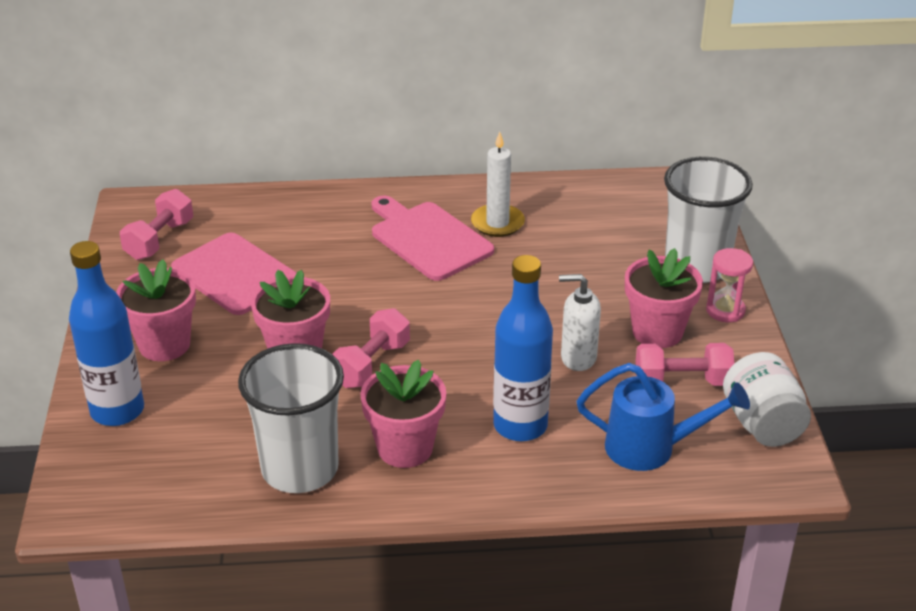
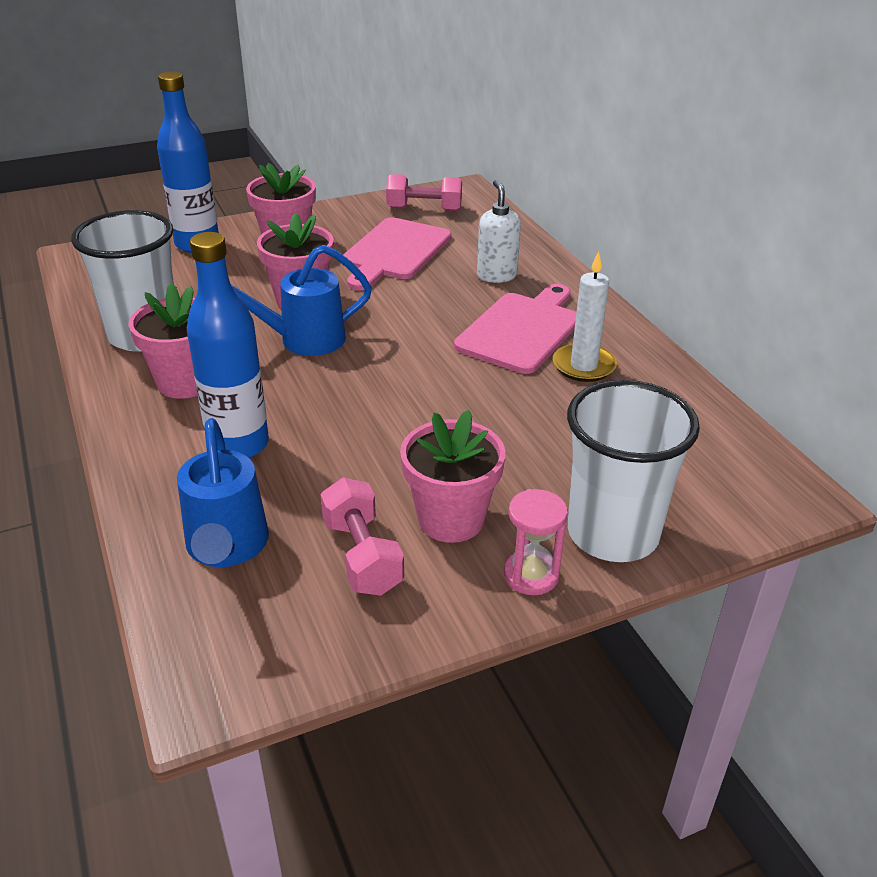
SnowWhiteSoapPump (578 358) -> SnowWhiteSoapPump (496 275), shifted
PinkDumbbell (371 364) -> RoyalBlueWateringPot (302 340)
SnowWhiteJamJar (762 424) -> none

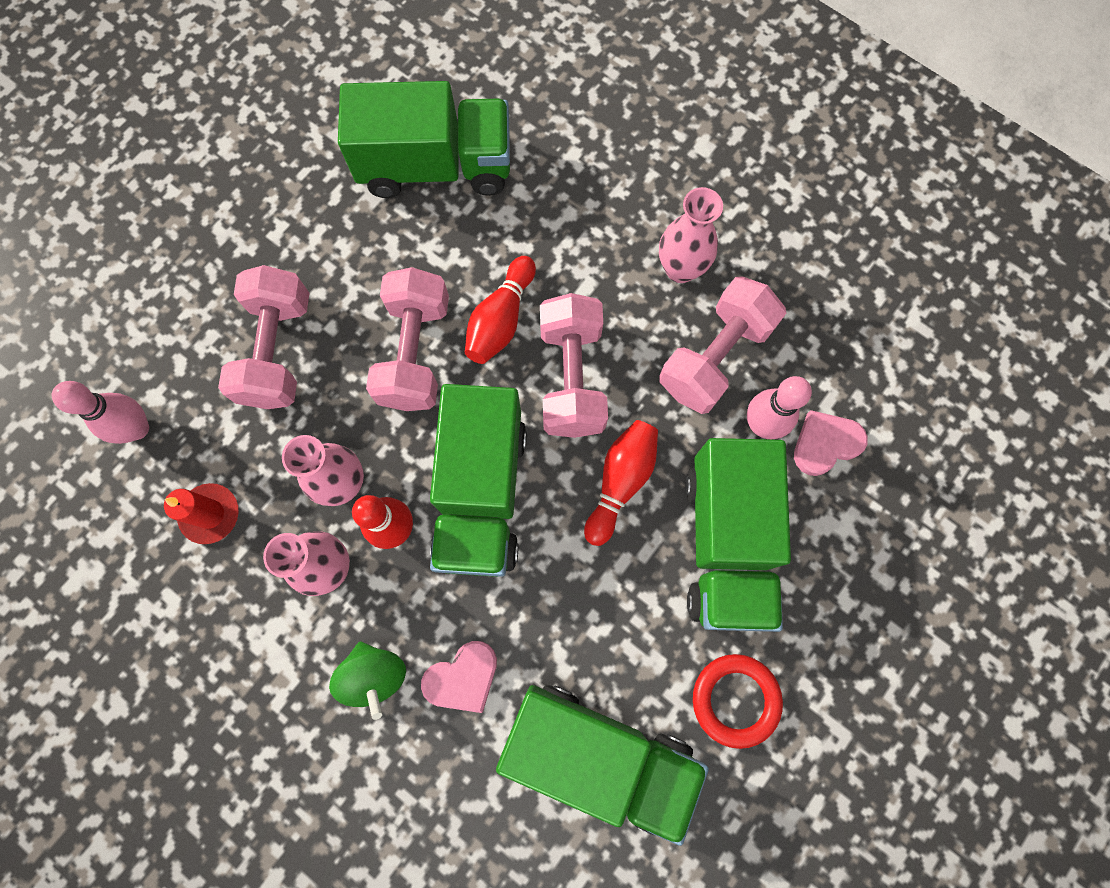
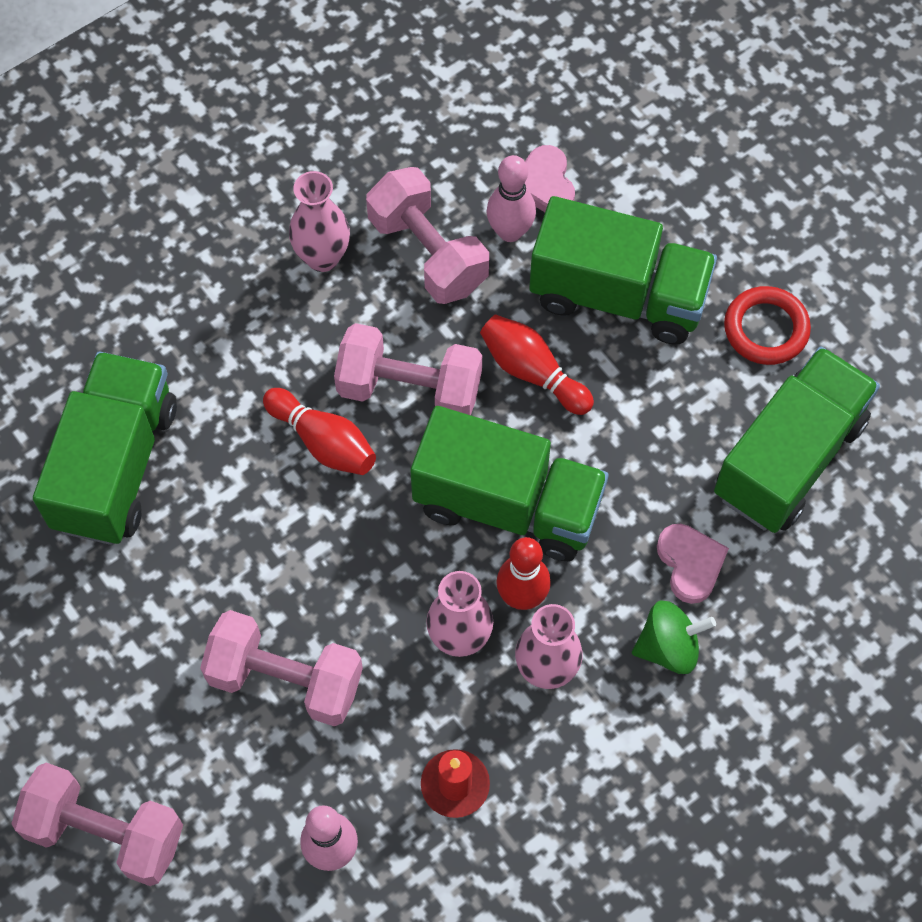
PinkDumbbell (415 352) -> PinkDumbbell (105 832), shifted

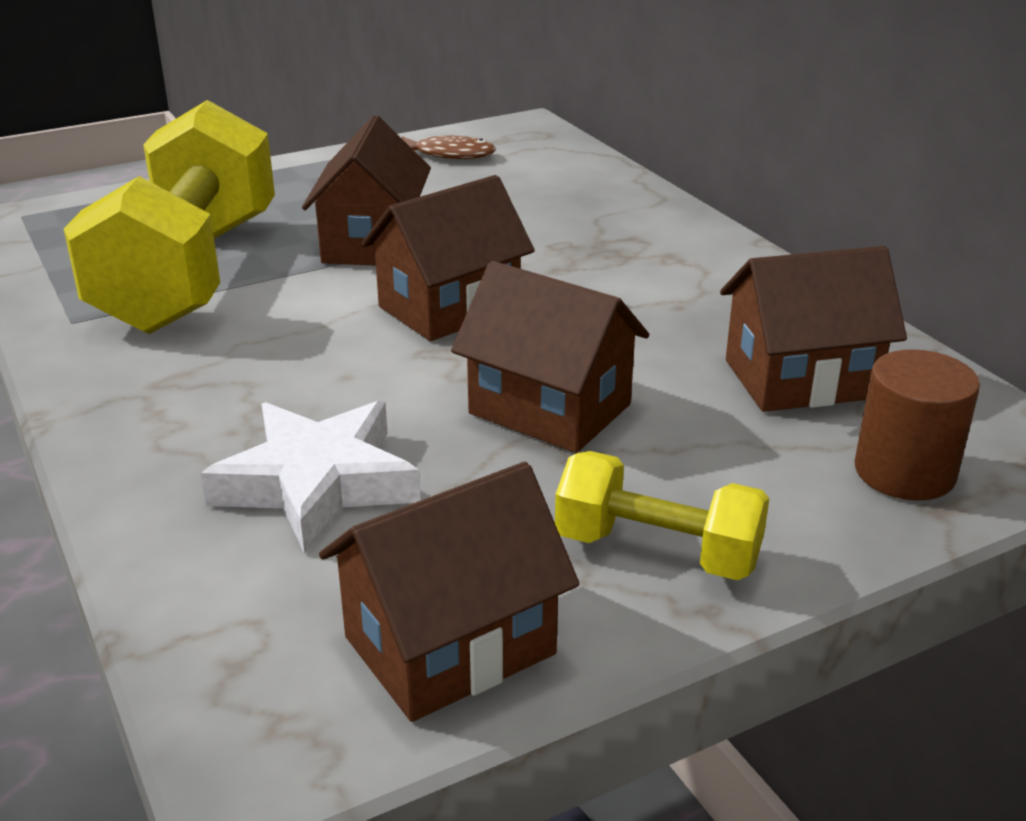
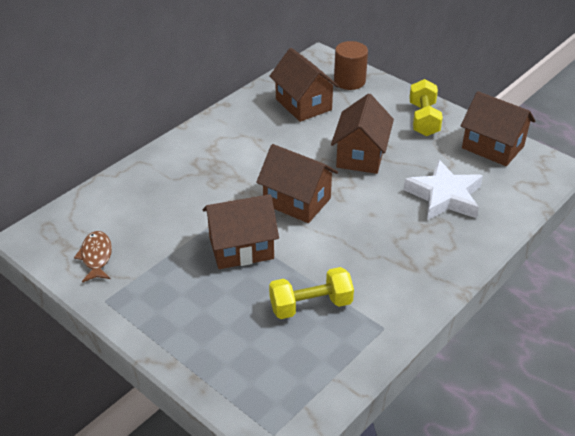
GoldenDumbbell (190 273) -> GoldenDumbbell (310 305), x0.49

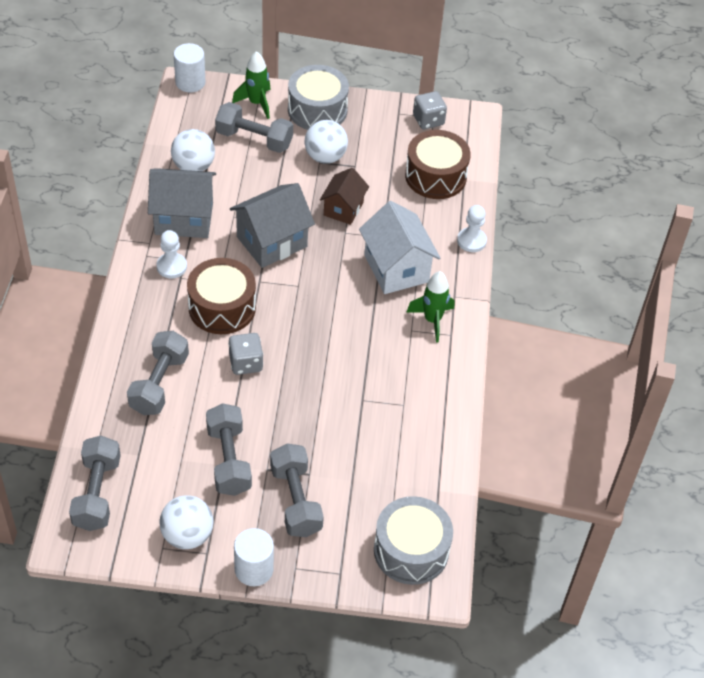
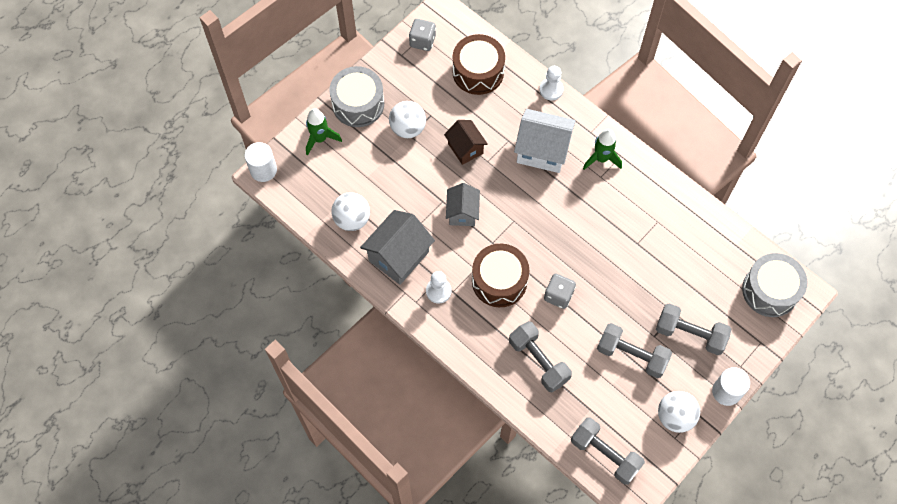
GreyDumbbell (254 139) -> none
GreyToyHouse (272 242) -> GreyToyHouse (462 212), x0.63

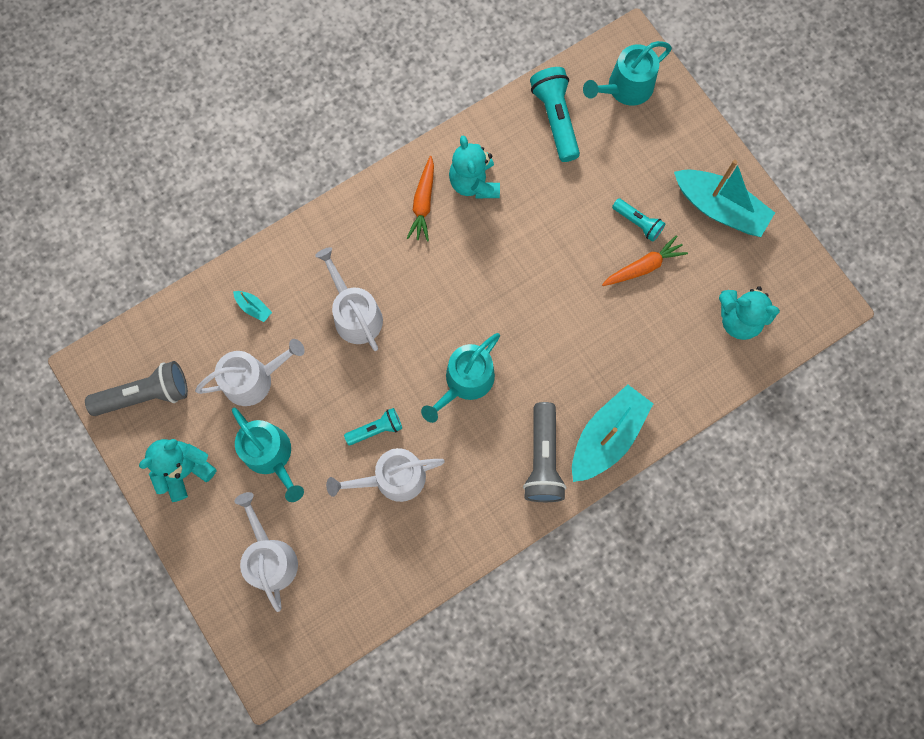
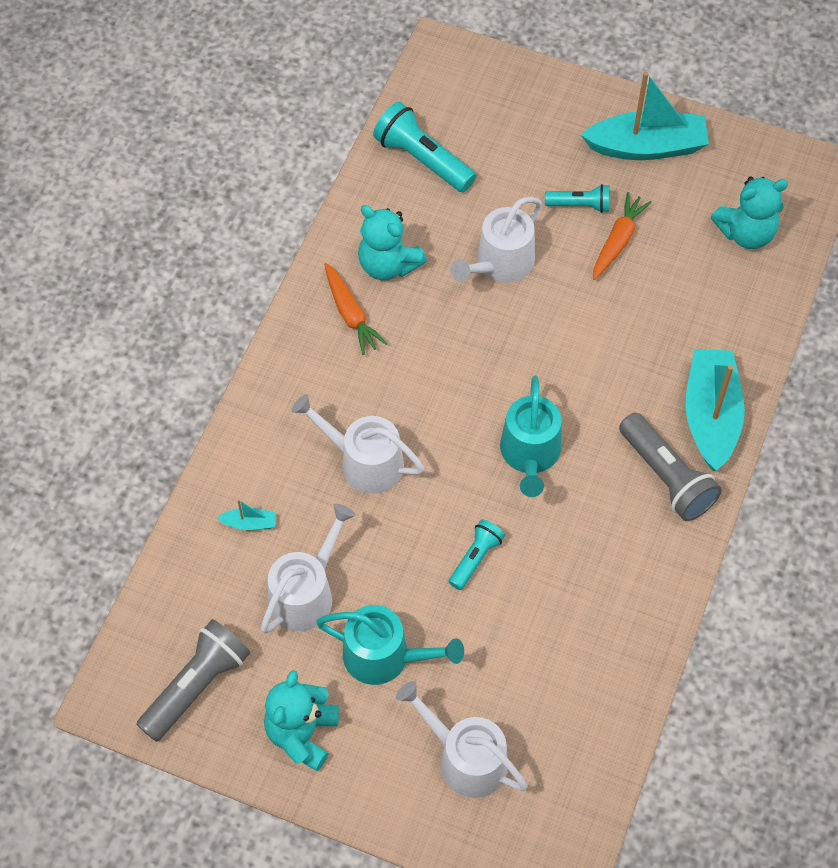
TurquoiseWateringPot (625 88) -> none
SnowWhiteWateringPot (393 478) -> SnowWhiteWateringPot (500 263), shifted

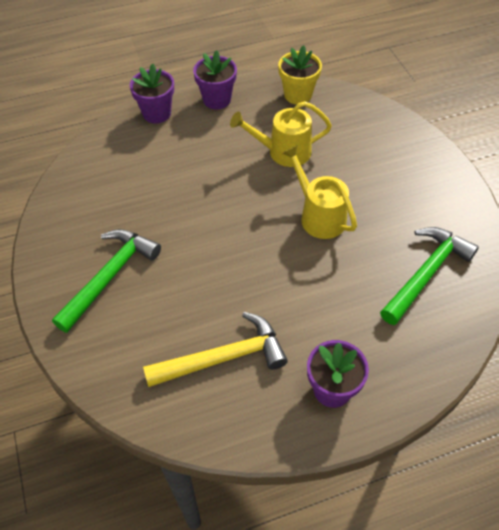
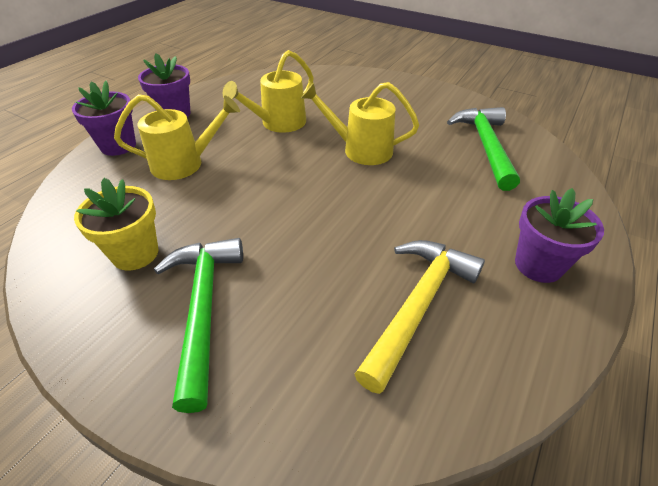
GoldenPlantPot (298 95) -> GoldenPlantPot (135 253), shifted
none -> GoldenWateringPot (185 163)

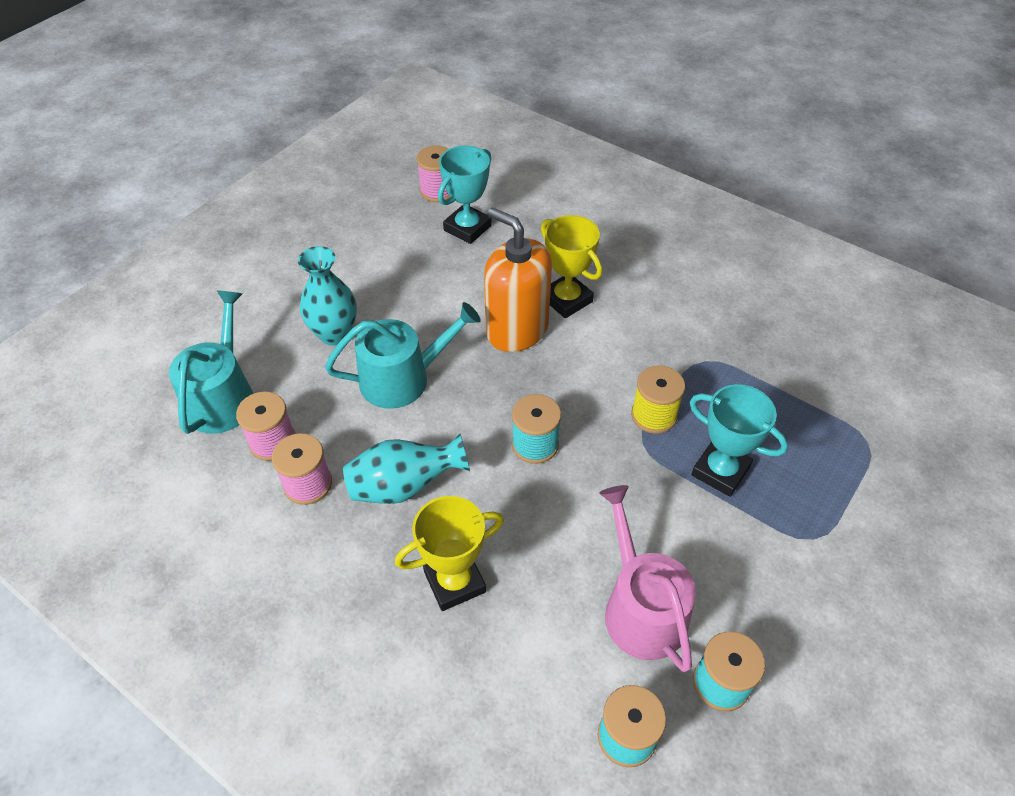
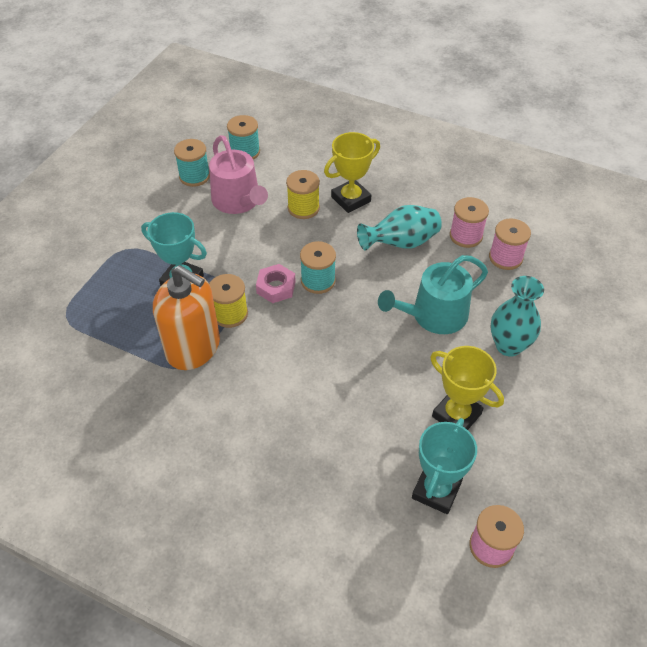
BrightOrangeSoapPump (517 329) -> BrightOrangeSoapPump (193 348), shifted
GoldenPrizeCup (566 300) -> GoldenPrizeCup (456 415), shifted
TurquoiseWateringPot (223 396) -> none
none -> GoldenReelOfThread (303 208)
none -> PinkHexagonNut (276 287)

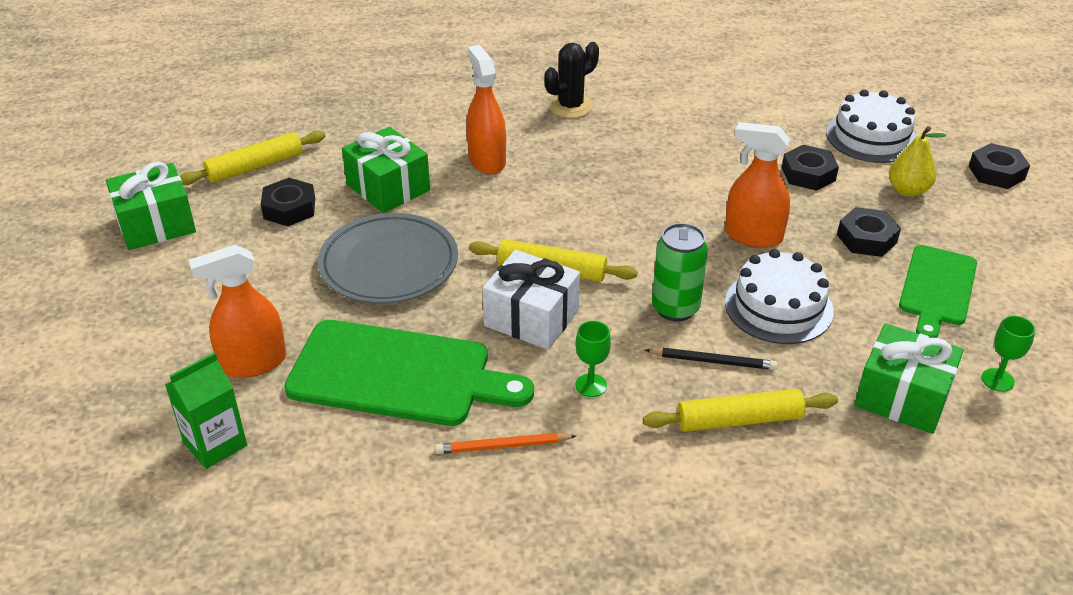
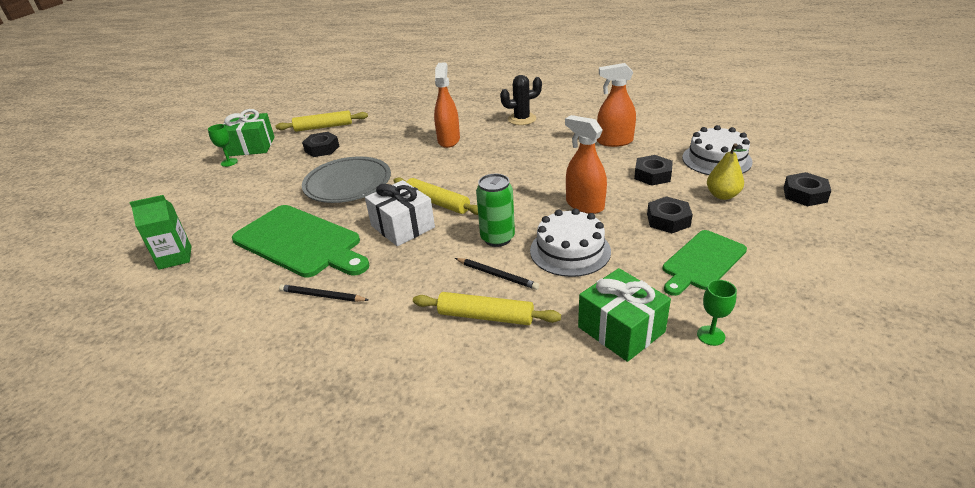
LeafGreenPresent (388 187) -> none
BrightOrangeSprayBottle (253 363) -> BrightOrangeSprayBottle (614 141), shifted
LeafGreenChalice (591 385) -> LeafGreenChalice (229 162), shifted
BrightOrangeWoodenPencil (503 446) -> EbonyWoodenPencil (322 296)

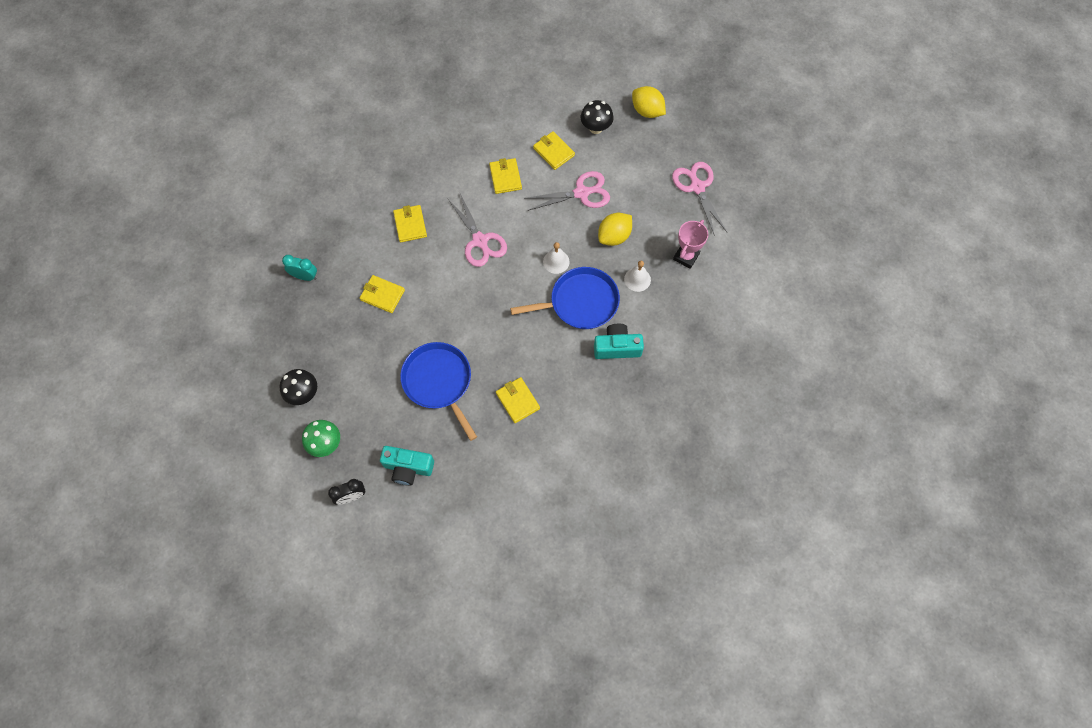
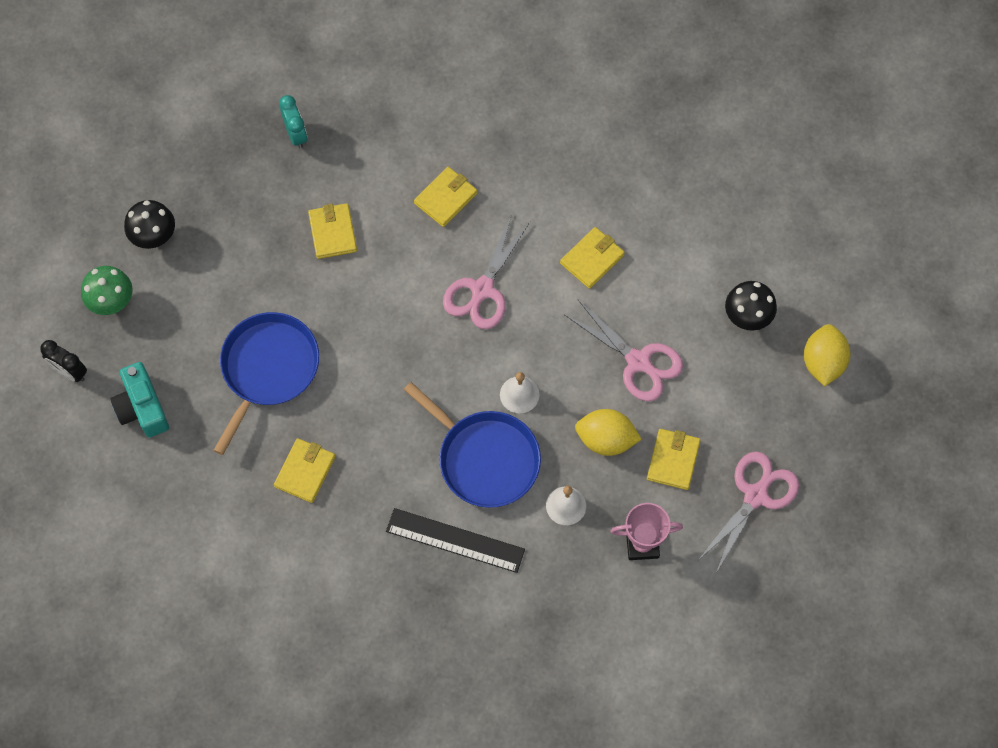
GoldenCardWallet (553 152) -> GoldenCardWallet (673 460), shifted
TurquoiseCompactCamera (617 347) -> EbonyStraightedge (455 540)

